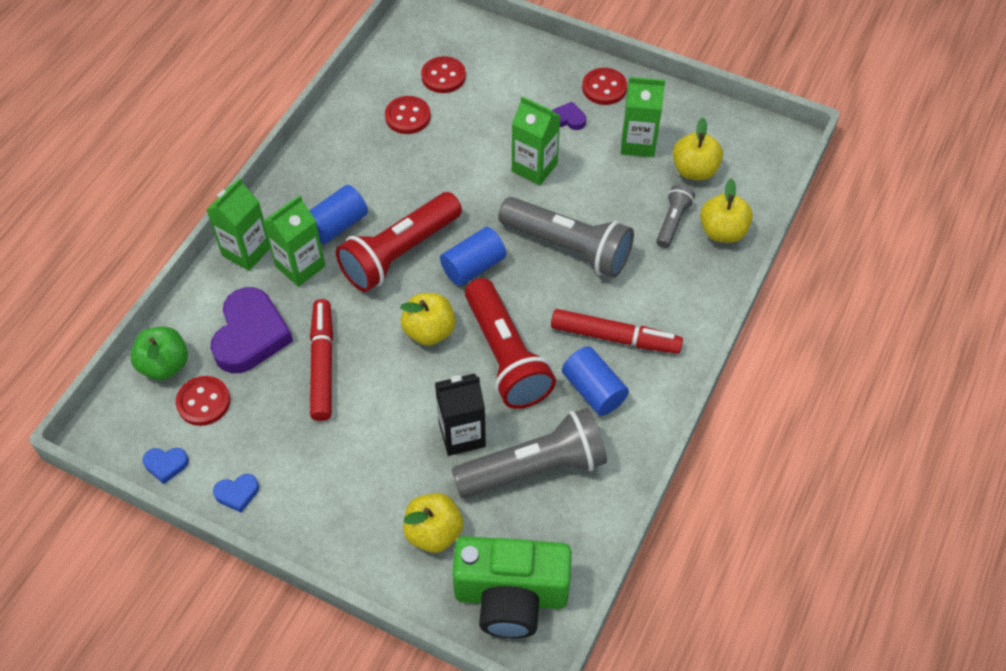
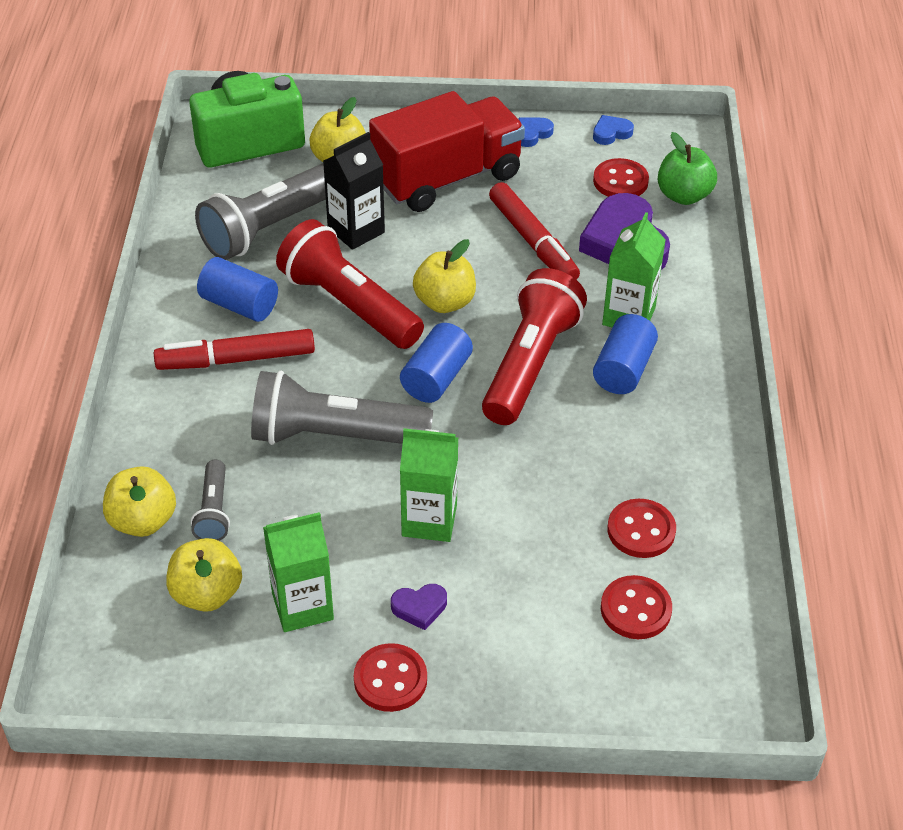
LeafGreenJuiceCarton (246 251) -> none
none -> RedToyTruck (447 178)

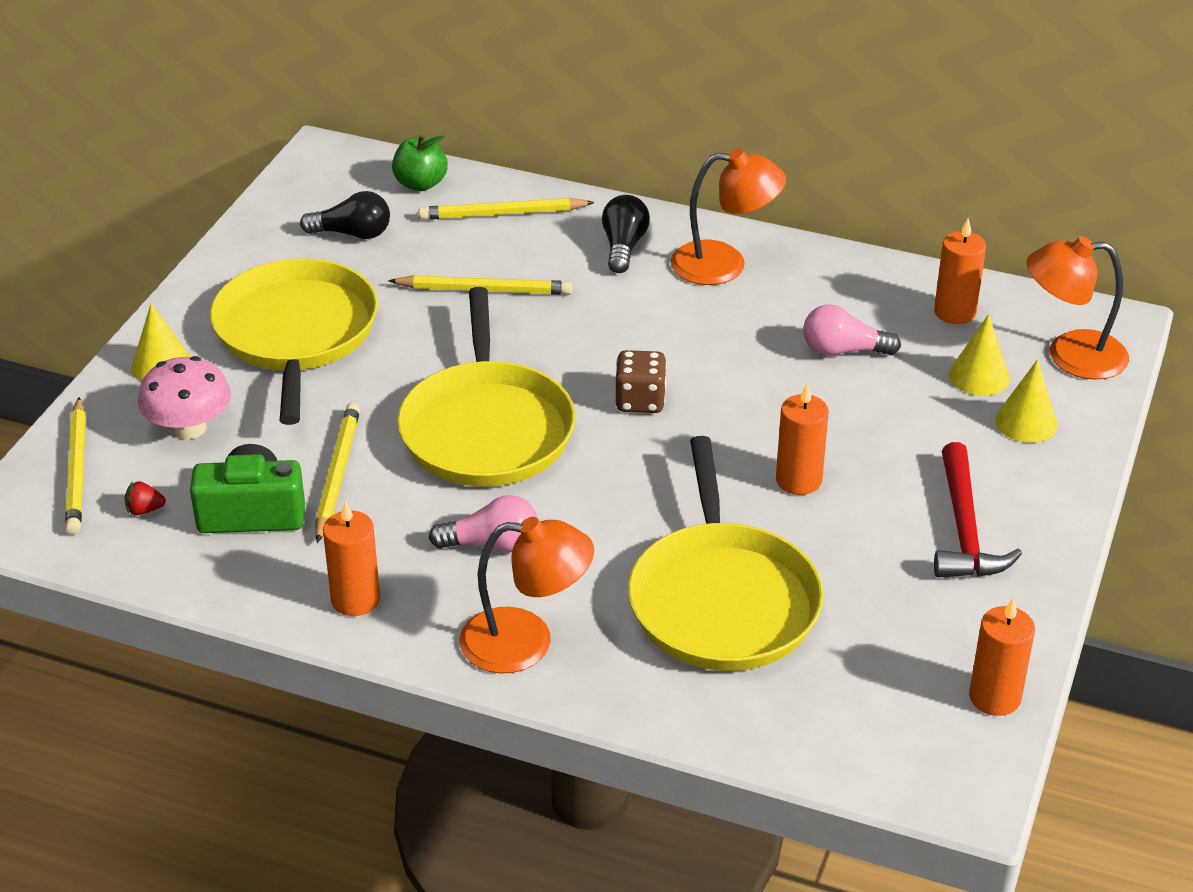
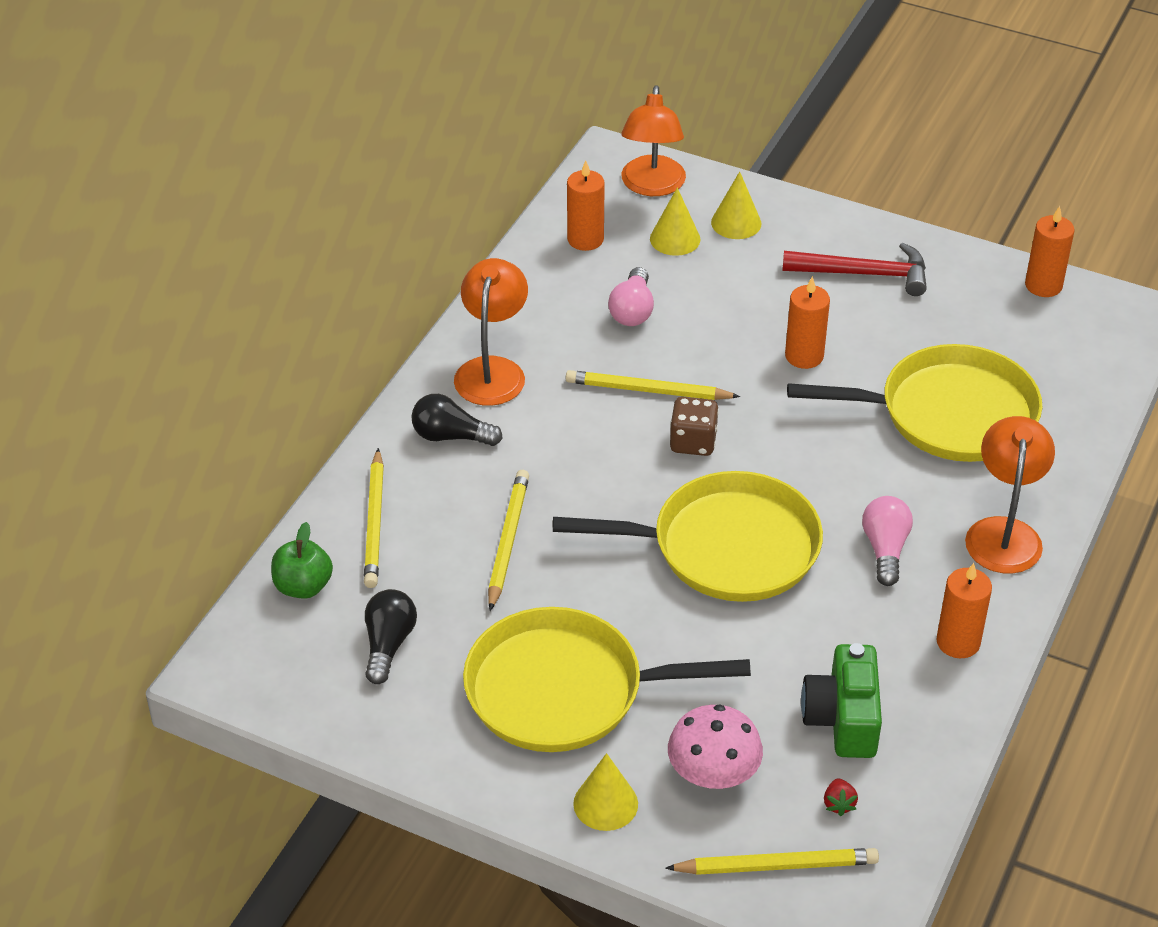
GoldenWoodenPencil (337 474) -> GoldenWoodenPencil (648 390), shifted

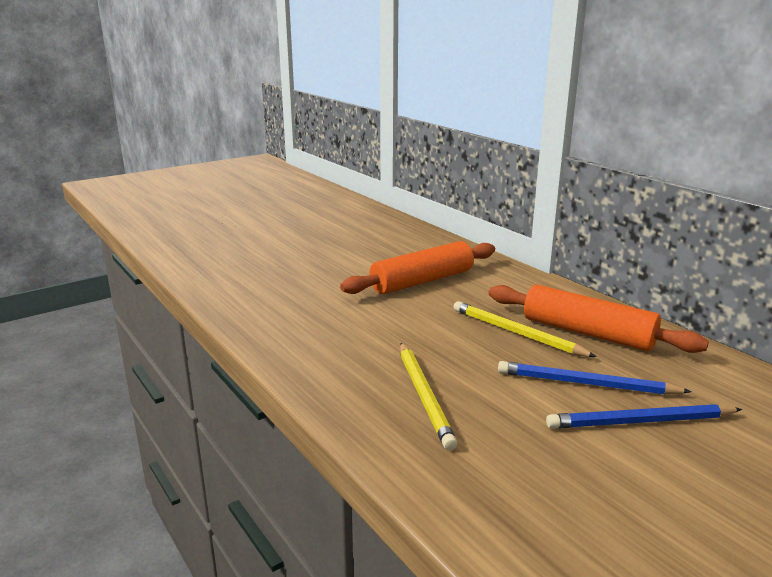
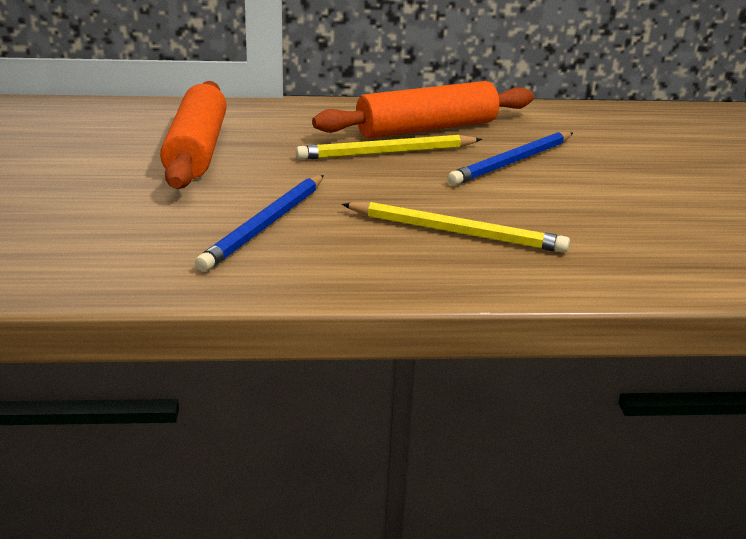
RoyalBlueWoodenPencil (640 422) -> RoyalBlueWoodenPencil (266 225), shifted

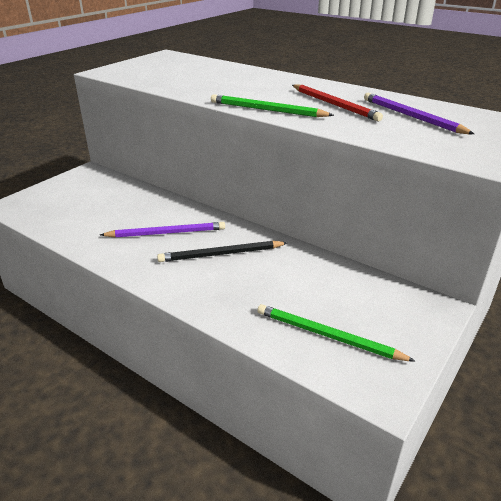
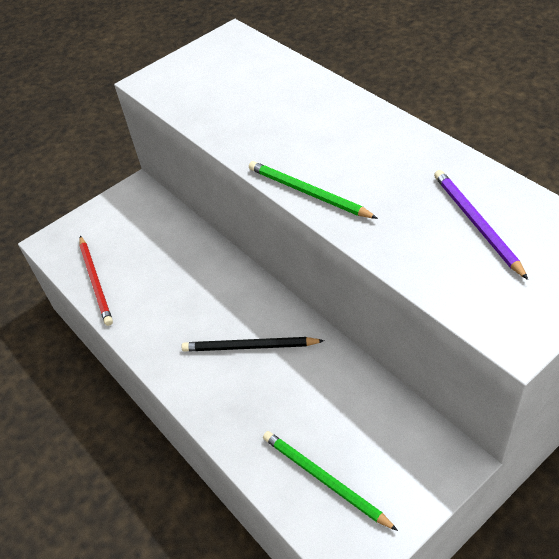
RedWoodenPencil (334 104) -> RedWoodenPencil (96 282), shifted
RoyalPurpleWoodenPencil (166 233) -> none

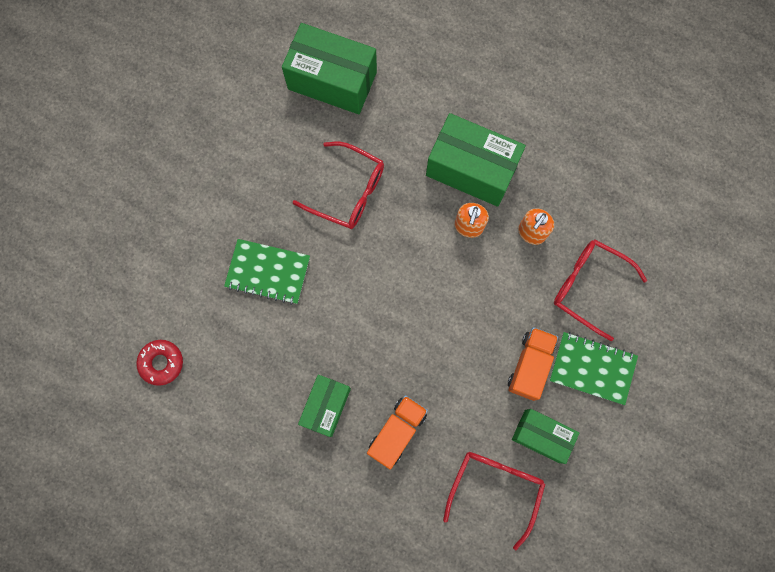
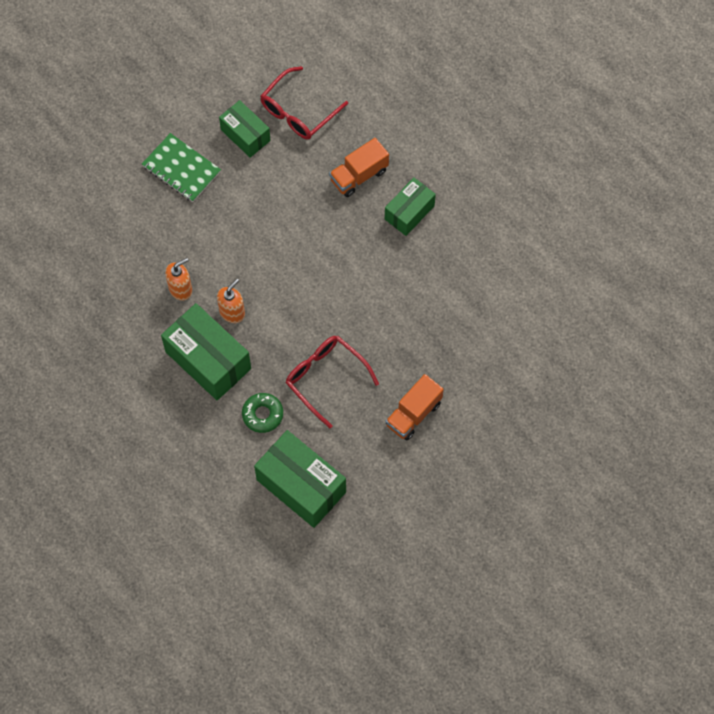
LeafGreenNotepad (268 272) -> none
RedSpectacles (589 287) -> none
BrightOrangeToyTruck (530 365) -> BrightOrangeToyTruck (413 414), shifted
RedDoughnut (161 363) -> none
none -> LeafGreenDoughnut (262 414)

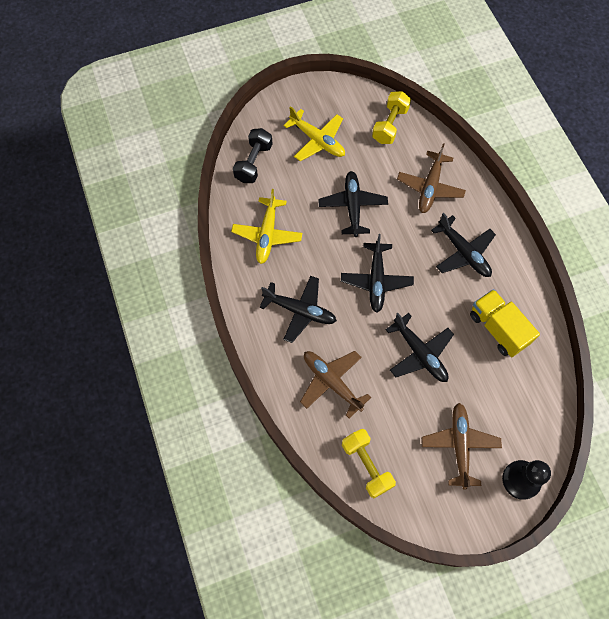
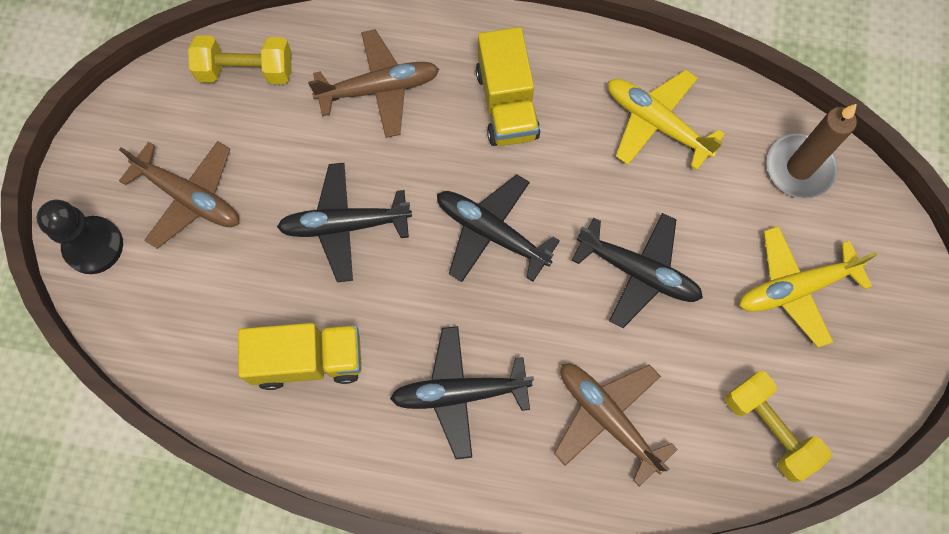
EbonyDumbbell (253 163) -> BrownWaxCandle (799 168)
EbonyToyPlane (300 311) -> GoldenToyTruck (507 104)

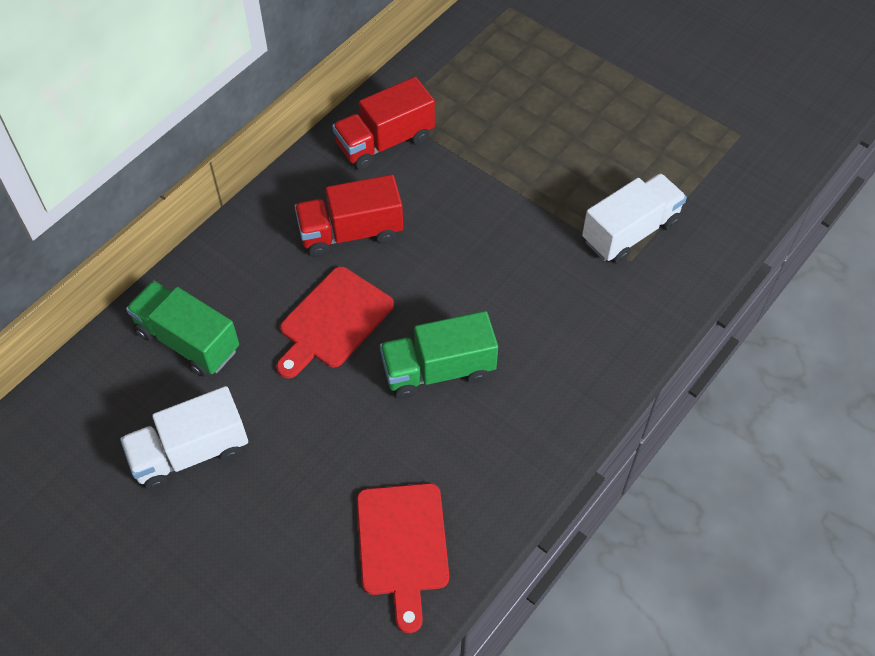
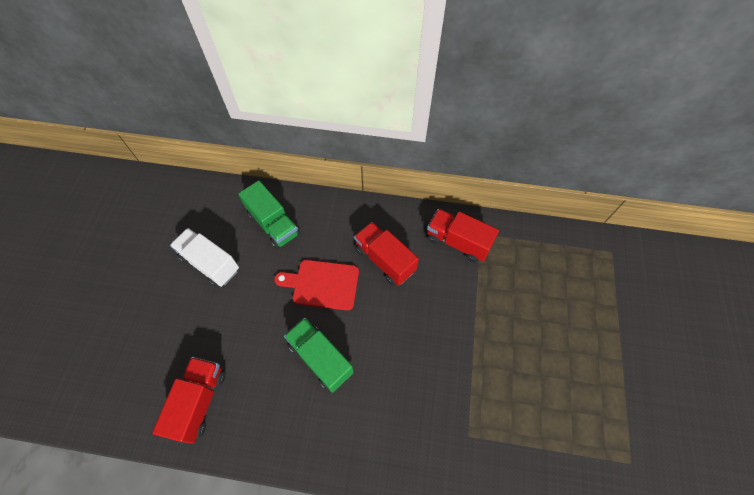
SnowWhiteToyTruck (630 232) -> none
LeafGreenToyTruck (188 341) -> LeafGreenToyTruck (273 224), 135 degrees clockwise
RedChoppingBoard (402 545) -> RedToyTruck (199 401)

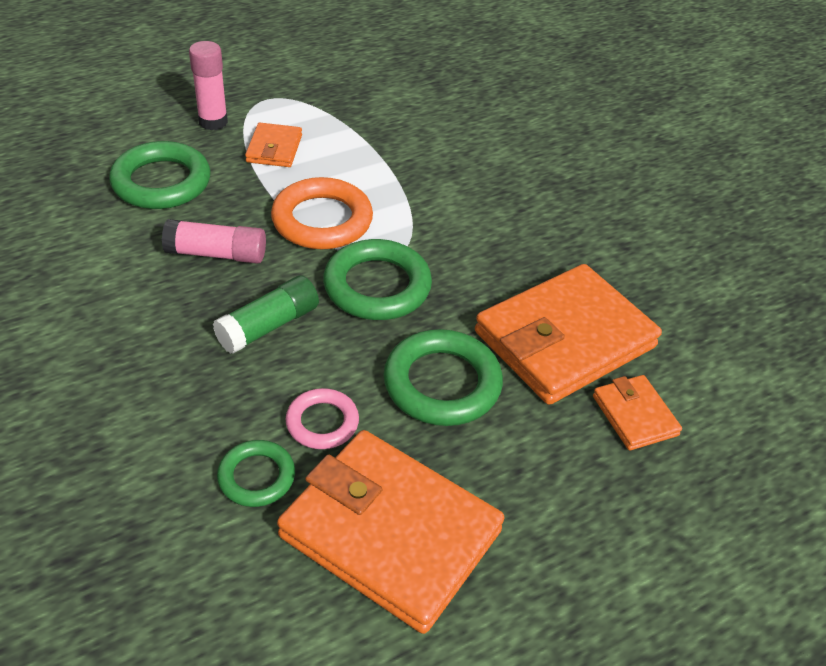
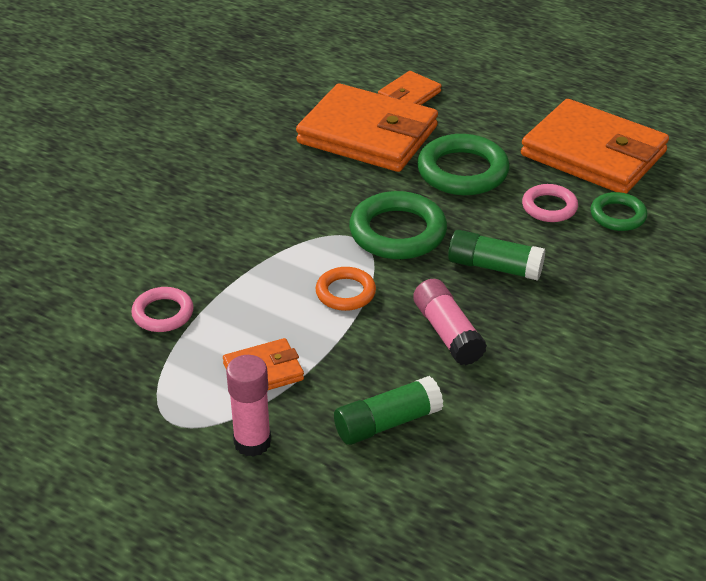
LeafGreenHoop (161 182) -> LeafGreenStickOfGlue (387 423)
BrightOrangeHoop (322 220) -> BrightOrangeHoop (345 293), x0.59
BrightOrangeCardWallet (390 533) -> BrightOrangeCardWallet (593 154), 60 degrees counterclockwise
none -> PinkHoop (163 313)

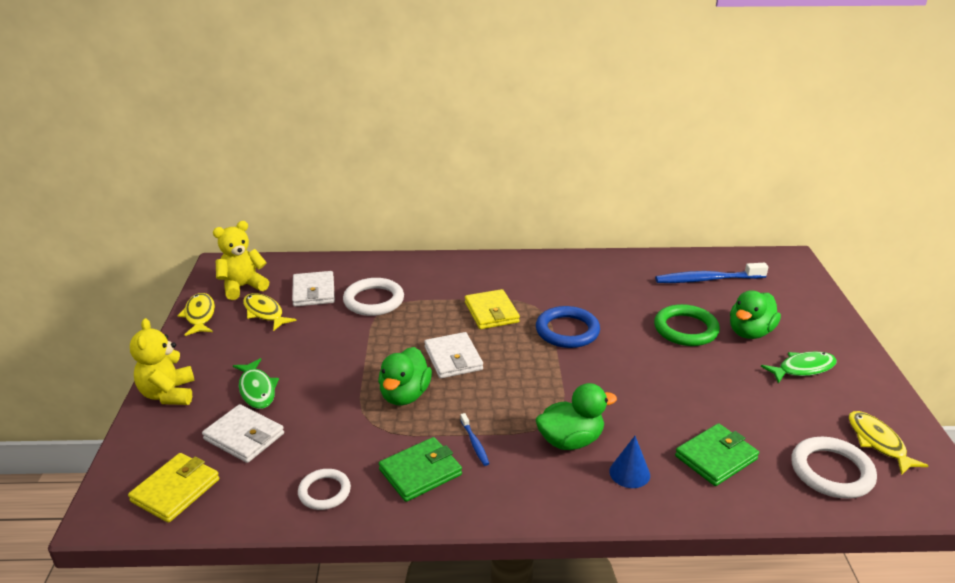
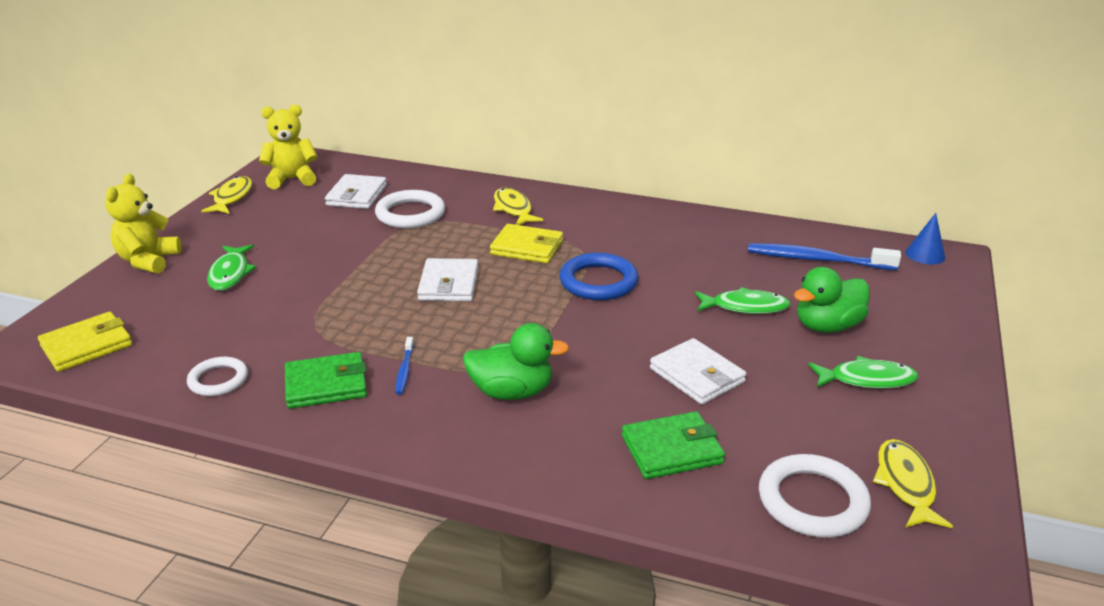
GoldenCardWallet (491 312) -> GoldenCardWallet (527 247), 75 degrees counterclockwise
GoldenFish (264 313) -> GoldenFish (513 209), shifted
LeafGreenHoop (685 329) -> LeafGreenFish (745 307)
LeafGreenToyDuck (405 395) -> none
SnowWhiteCardWallet (244 436) -> SnowWhiteCardWallet (697 375), shifted
RoyalBlueConeShape (629 473) -> RoyalBlueConeShape (925 254), shifted

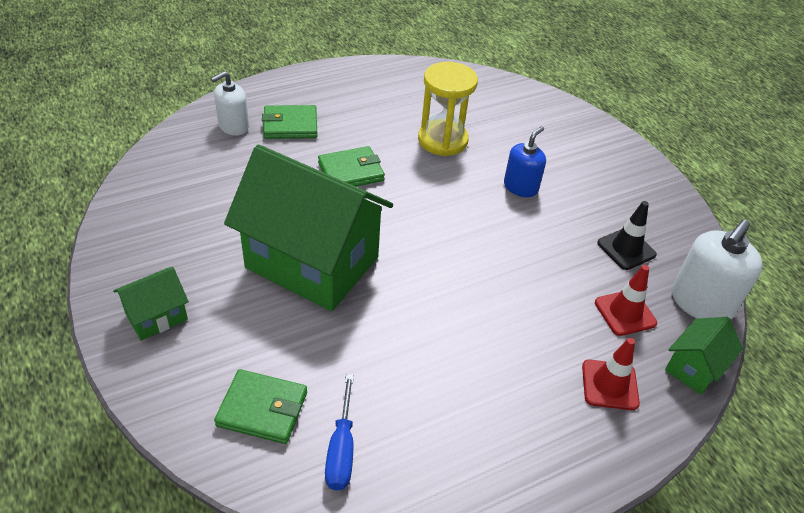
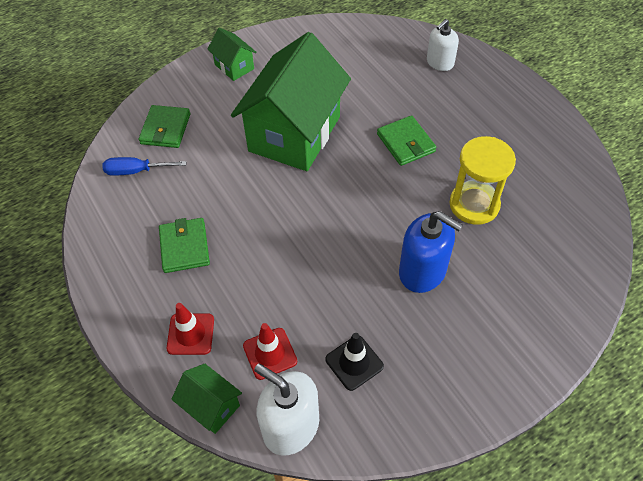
SnowWhiteSoapPump (233 126) -> SnowWhiteSoapPump (440 63), 90 degrees counterclockwise
LeafGreenCardWallet (290 125) -> LeafGreenCardWallet (184 247), shifted
RoyalBlueSoapPump (520 187) -> RoyalBlueSoapPump (422 271), x1.53

